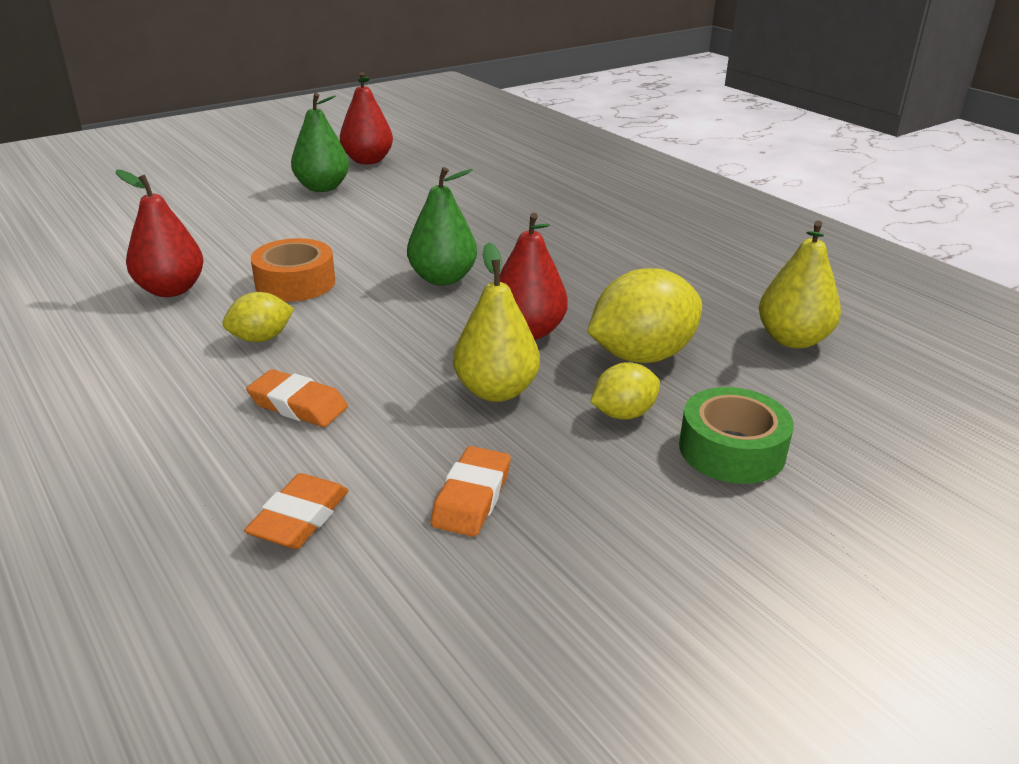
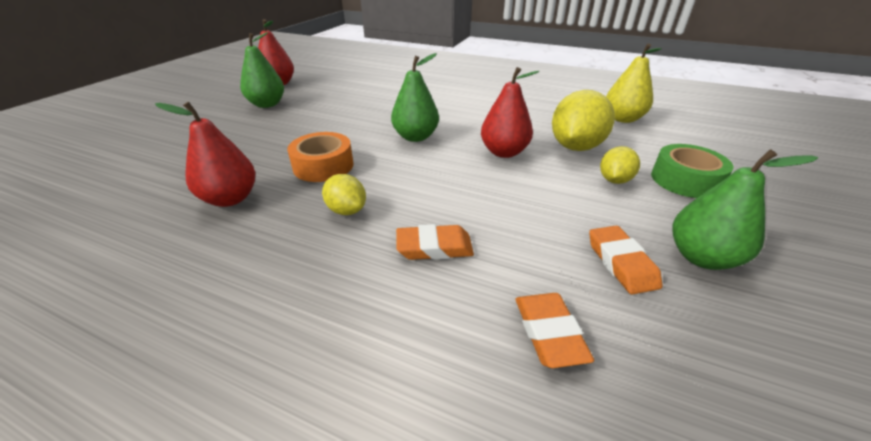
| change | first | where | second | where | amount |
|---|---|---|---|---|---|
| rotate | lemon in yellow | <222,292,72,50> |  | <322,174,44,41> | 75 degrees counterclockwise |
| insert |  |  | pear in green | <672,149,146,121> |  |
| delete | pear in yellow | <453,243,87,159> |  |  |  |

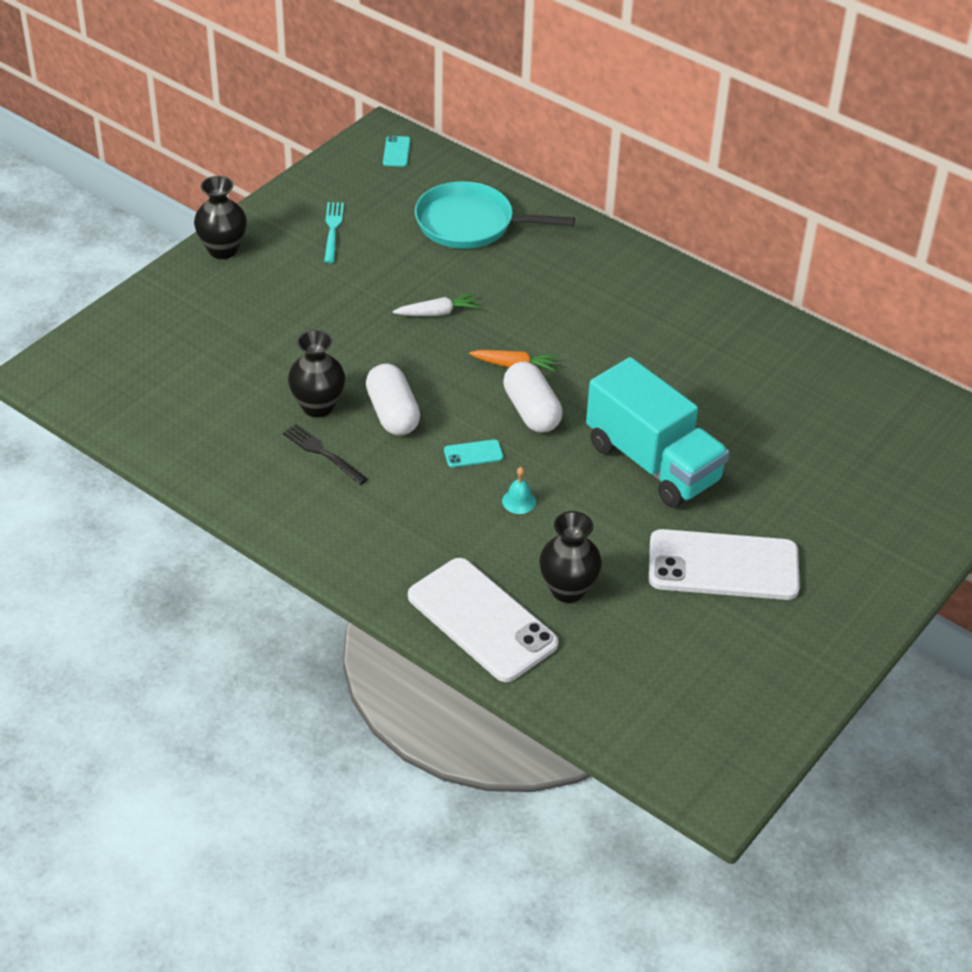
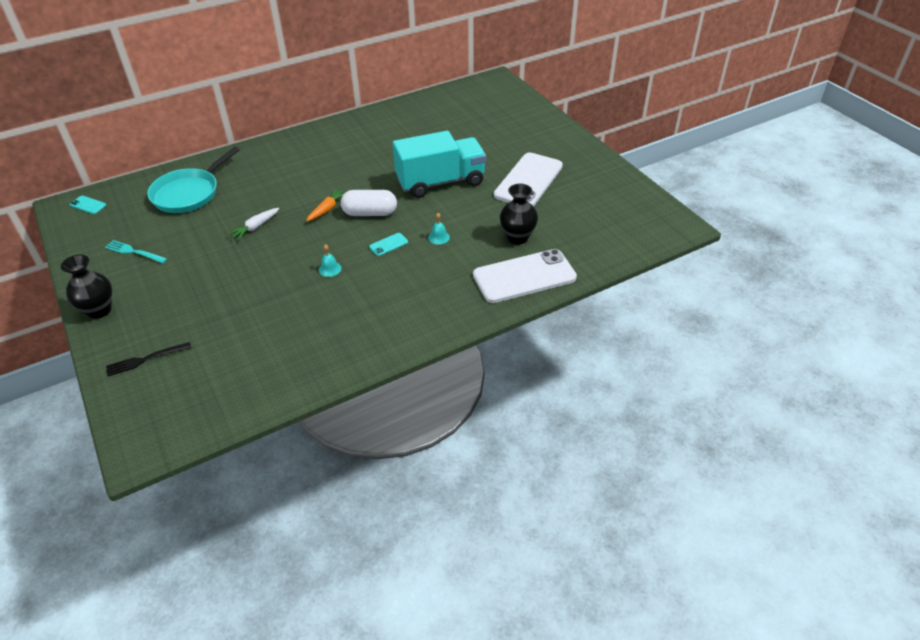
| change | first | where | second | where | amount |
|---|---|---|---|---|---|
| move | fork in black | <283,424,85,61> |  | <106,342,85,34> |  |
| rotate | carrot in white | <393,293,87,23> |  | <228,208,51,32> | 150 degrees counterclockwise |
| replace | capsule in white | <366,363,54,73> | bell in turquoise | <319,244,22,33> |  |
| rotate | phone in turquoise | <444,439,59,28> |  | <369,233,39,23> | 45 degrees clockwise |
| delete | vase in black | <288,330,57,87> |  |  |  |

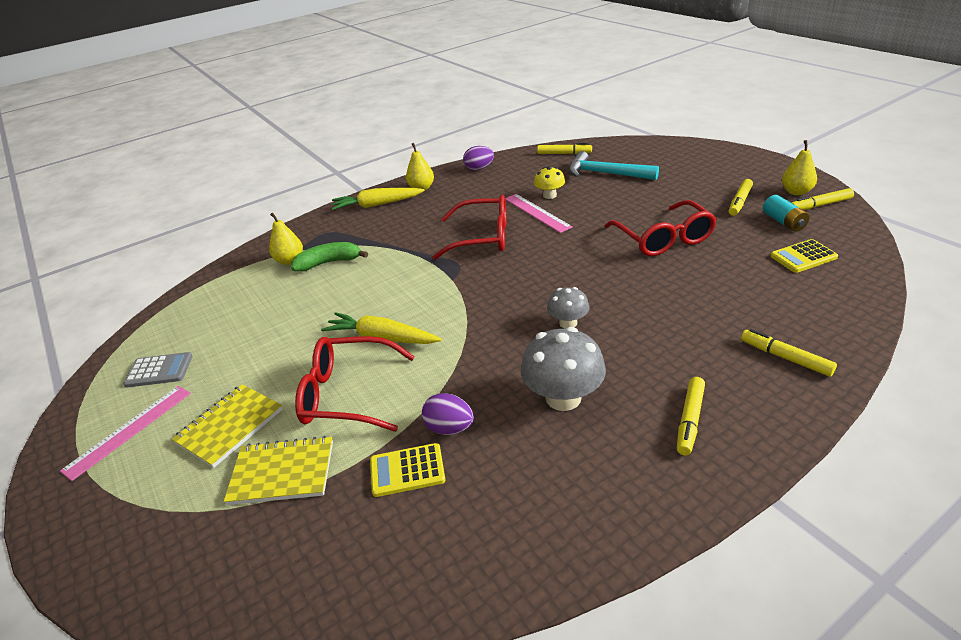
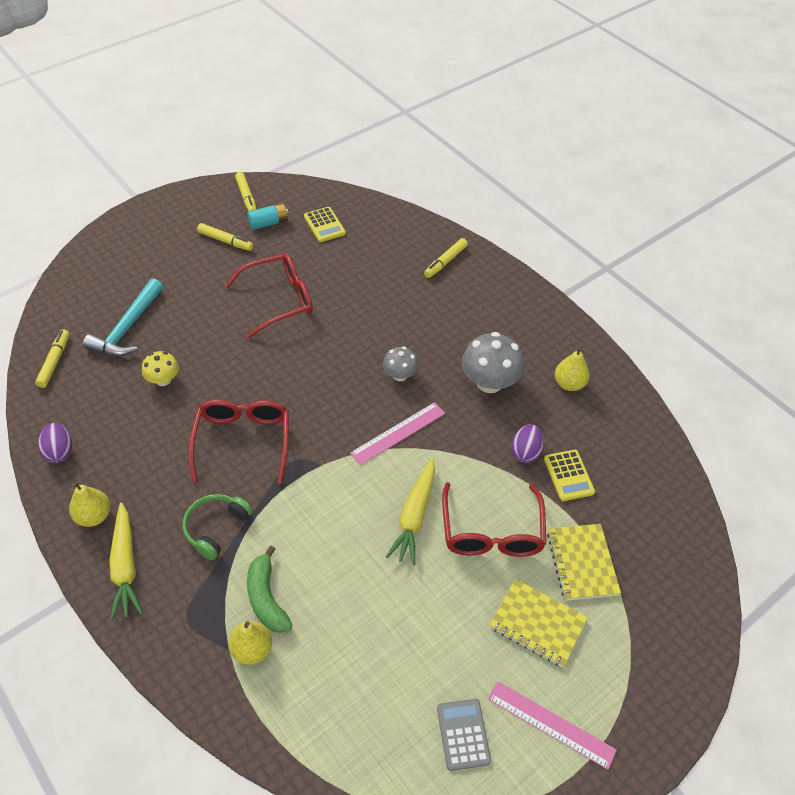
| change | first | where | second | where | amount |
|---|---|---|---|---|---|
| insert |  |  | headphones in green | <183,494,70,66> |  |
| move | ruler in pink | <505,194,68,39> |  | <350,402,95,63> |  |
| move | pear in yellow | <782,140,35,55> |  | <555,347,34,44> |  |
| delete | marker in yellow | <677,377,28,79> |  |  |  |

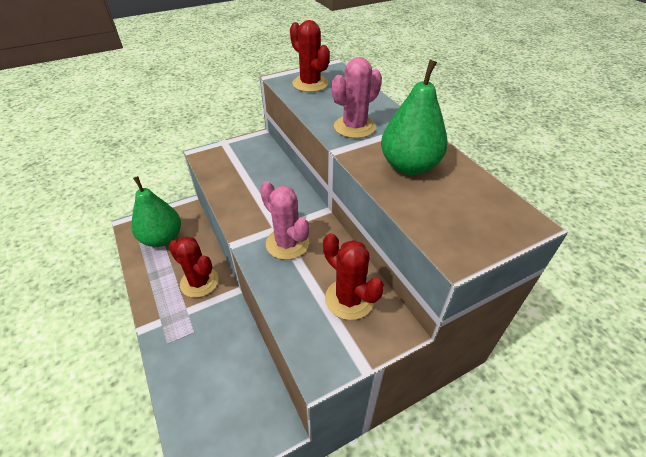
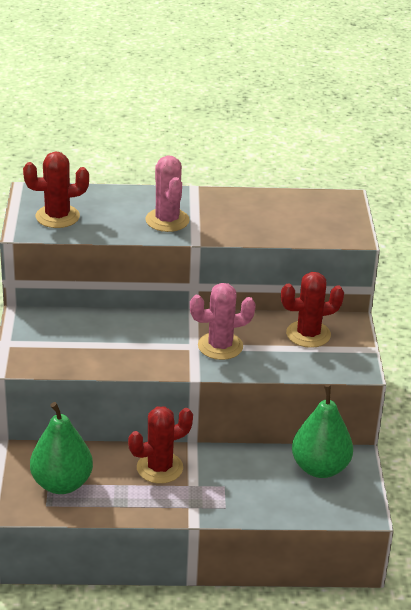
| change | first | where | second | where | amount |
|---|---|---|---|---|---|
| move | pear in green | <381,60,67,115> |  | <292,385,61,93> |  |

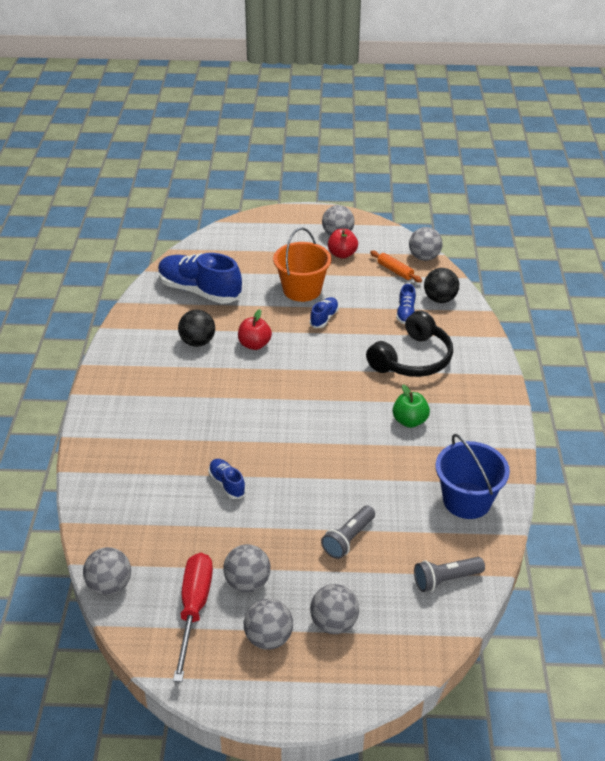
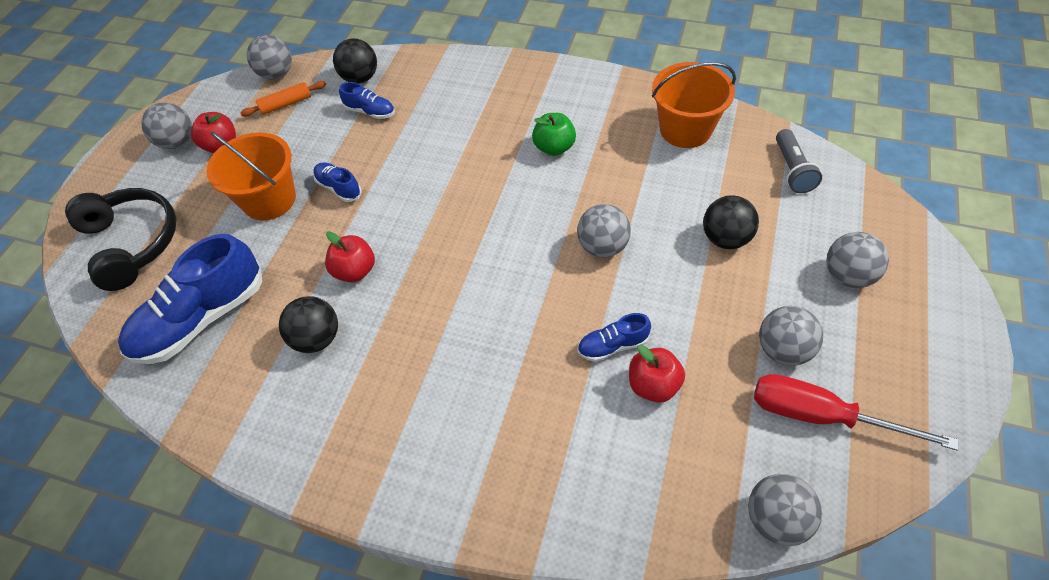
| change | first | where | second | where | amount |
|---|---|---|---|---|---|
| move | headphones in black | <366,310,87,67> |  | <65,188,112,103> |  |
| move | ball in grey | <244,599,49,51> |  | <577,204,54,53> |  |
| insert |  |  | apple in red | <629,345,56,57> |  |
| recolor | bucket in blue | <436,434,74,85> | bucket in orange | <652,62,84,86> |  |
| replace | flashlight in grey | <321,505,54,54> | ball in black | <703,195,56,54> |  |

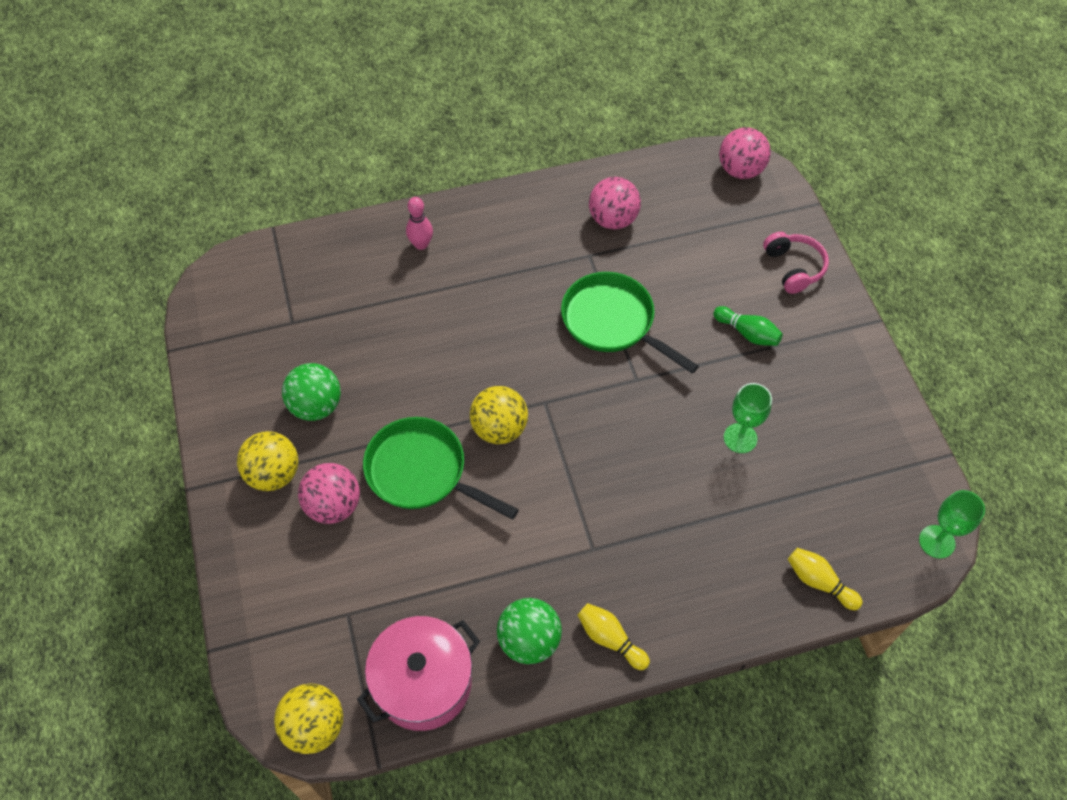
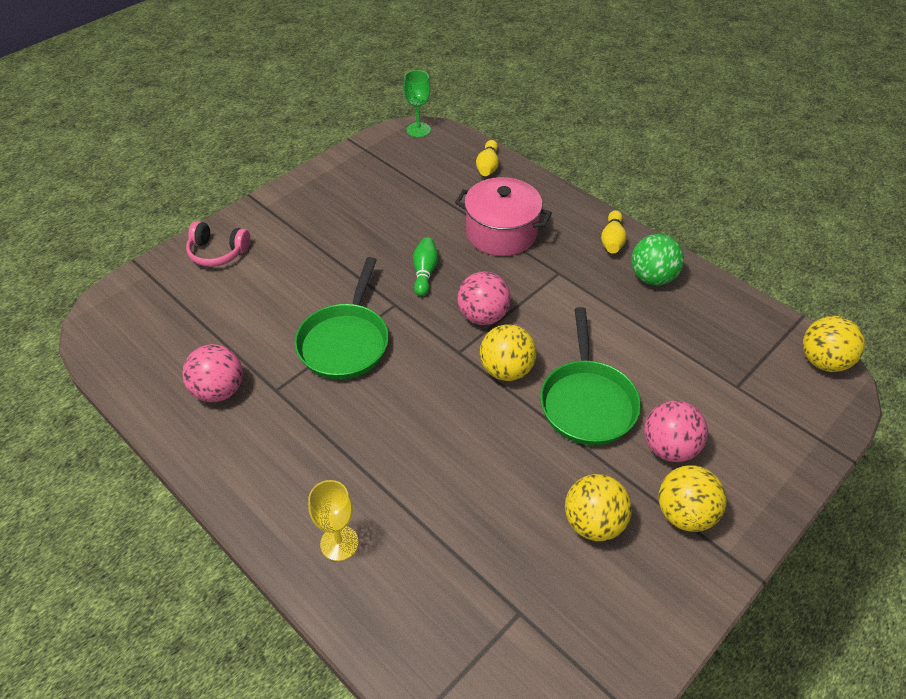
| change | first | where | second | where | amount |
|---|---|---|---|---|---|
| rotate | headphones in pink | <763,232,66,62> |  | <186,221,64,46> | 120 degrees counterclockwise |
| replace | bowling pin in pink | <406,197,27,53> | goblet in yellow | <308,480,51,81> |  |
| move | bowling pin in green | <713,306,70,40> |  | <413,238,25,58> |  |
| move | pot in pink | <357,616,123,115> |  | <455,177,97,79> |  |
| move | ball in pink | <719,127,52,52> |  | <457,272,54,53> |  |
| recolor | ball in green | <282,363,59,58> | ball in yellow | <565,474,67,67> |  |
| delete | goblet in green | <724,383,48,70> |  |  |  |

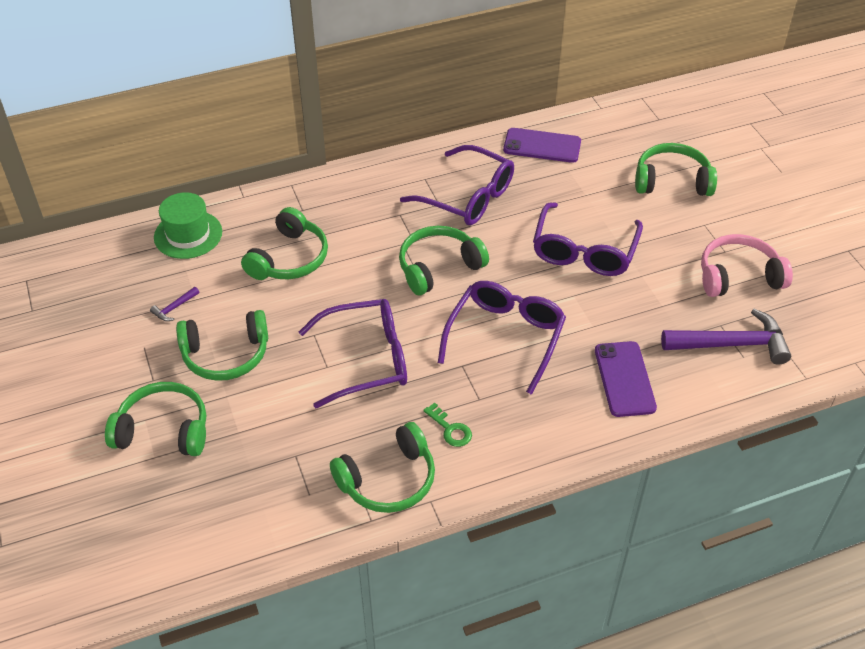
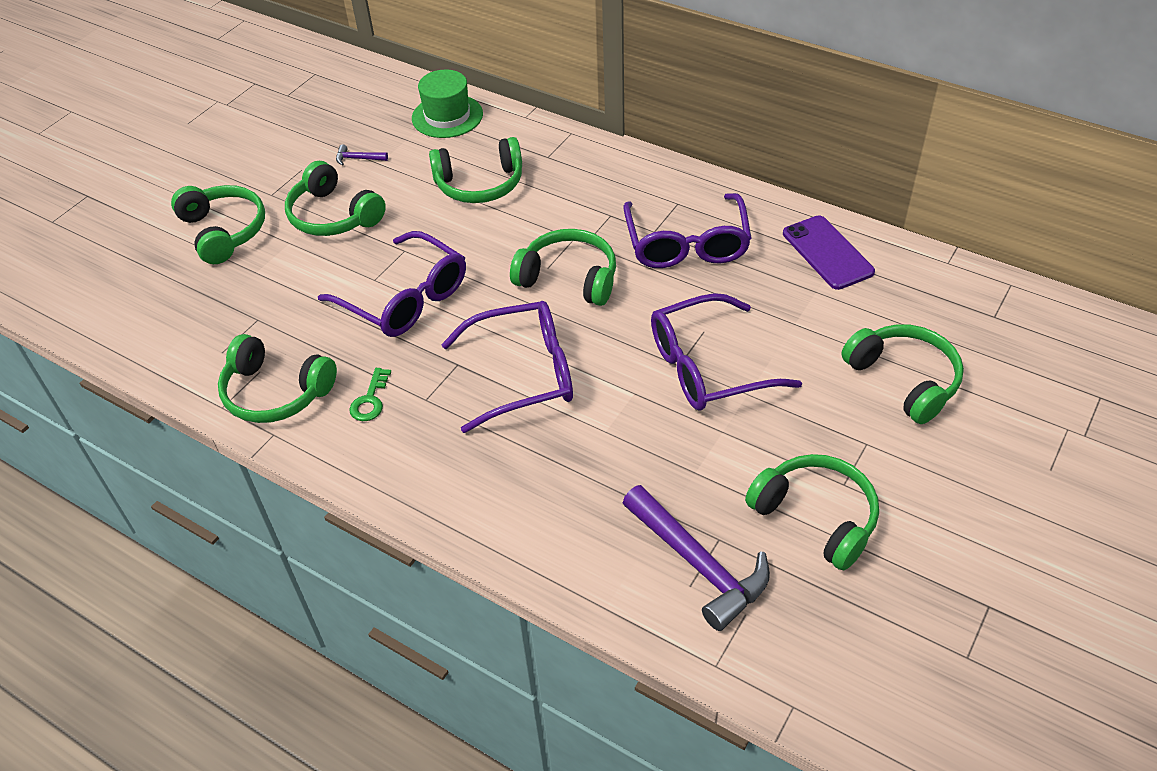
| change | first | where | second | where | amount |
|---|---|---|---|---|---|
| recolor | headphones in pink | <701,234,92,63> | headphones in green | <745,454,134,116> |  |
| delete | phone in purple | <595,341,62,76> |  |  |  |

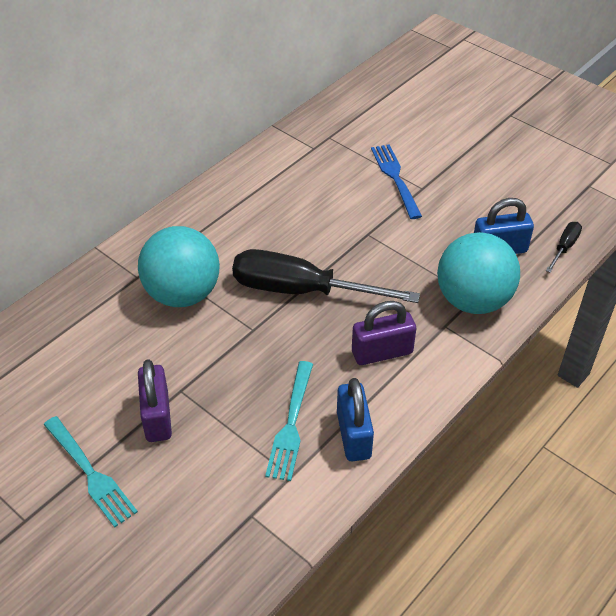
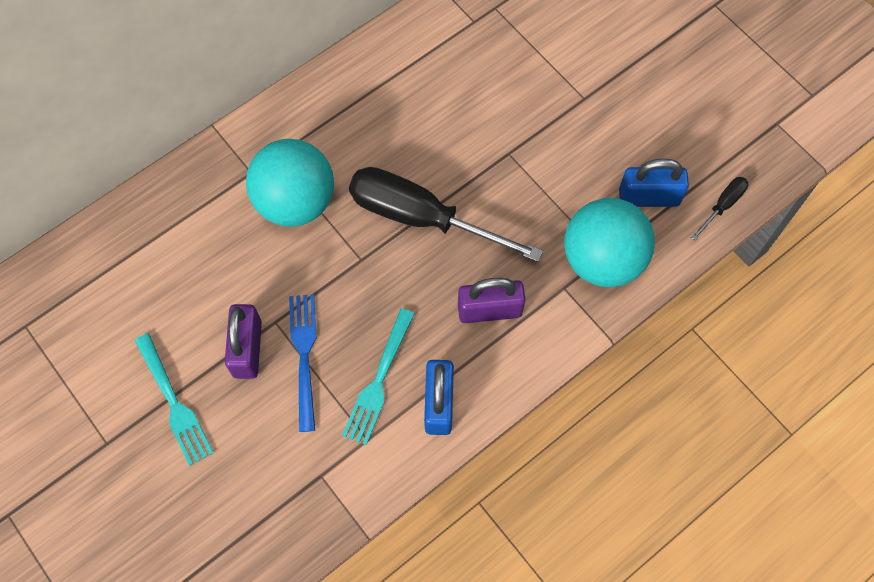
| change | first | where | second | where | amount |
|---|---|---|---|---|---|
| move | fork in blue | <371,144,51,75> |  | <289,294,27,138> |  |

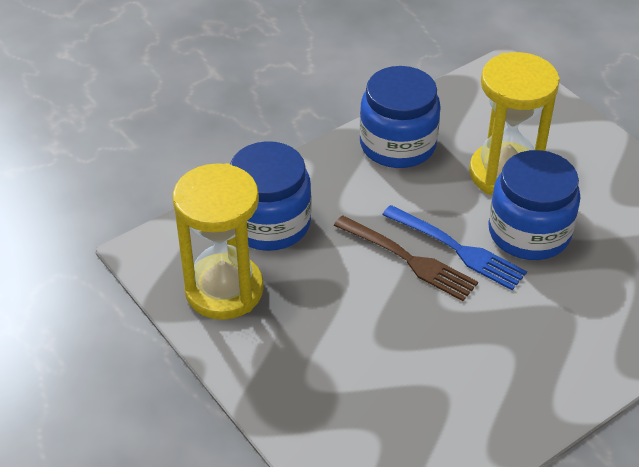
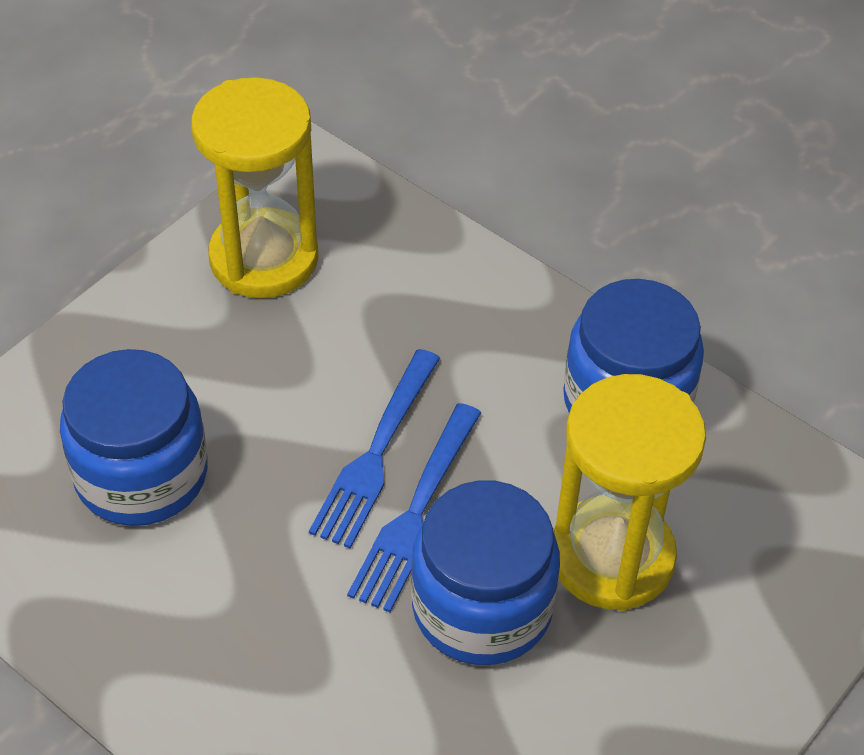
| change | first | where | second | where | amount |
|---|---|---|---|---|---|
| move | jar in blue | <230,141,82,110> |  | <60,349,148,177> |  |
| recolor | fork in brown | <334,215,144,86> | fork in blue | <309,349,131,200> |  |

